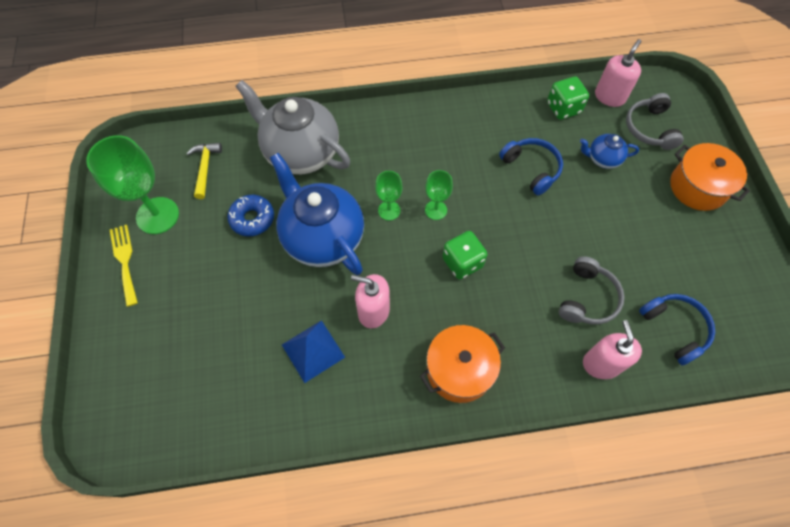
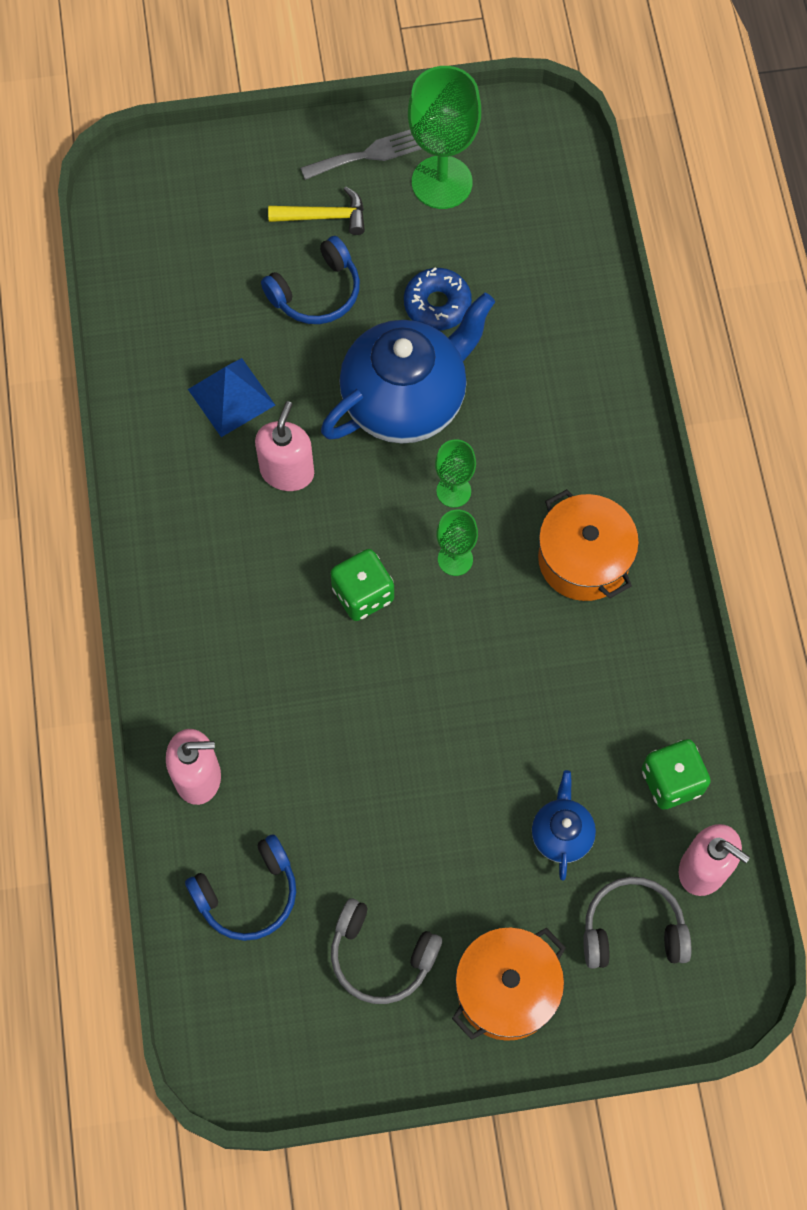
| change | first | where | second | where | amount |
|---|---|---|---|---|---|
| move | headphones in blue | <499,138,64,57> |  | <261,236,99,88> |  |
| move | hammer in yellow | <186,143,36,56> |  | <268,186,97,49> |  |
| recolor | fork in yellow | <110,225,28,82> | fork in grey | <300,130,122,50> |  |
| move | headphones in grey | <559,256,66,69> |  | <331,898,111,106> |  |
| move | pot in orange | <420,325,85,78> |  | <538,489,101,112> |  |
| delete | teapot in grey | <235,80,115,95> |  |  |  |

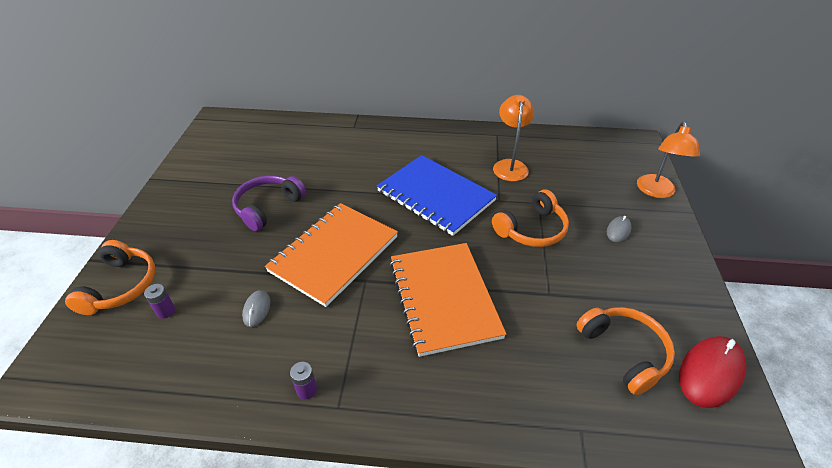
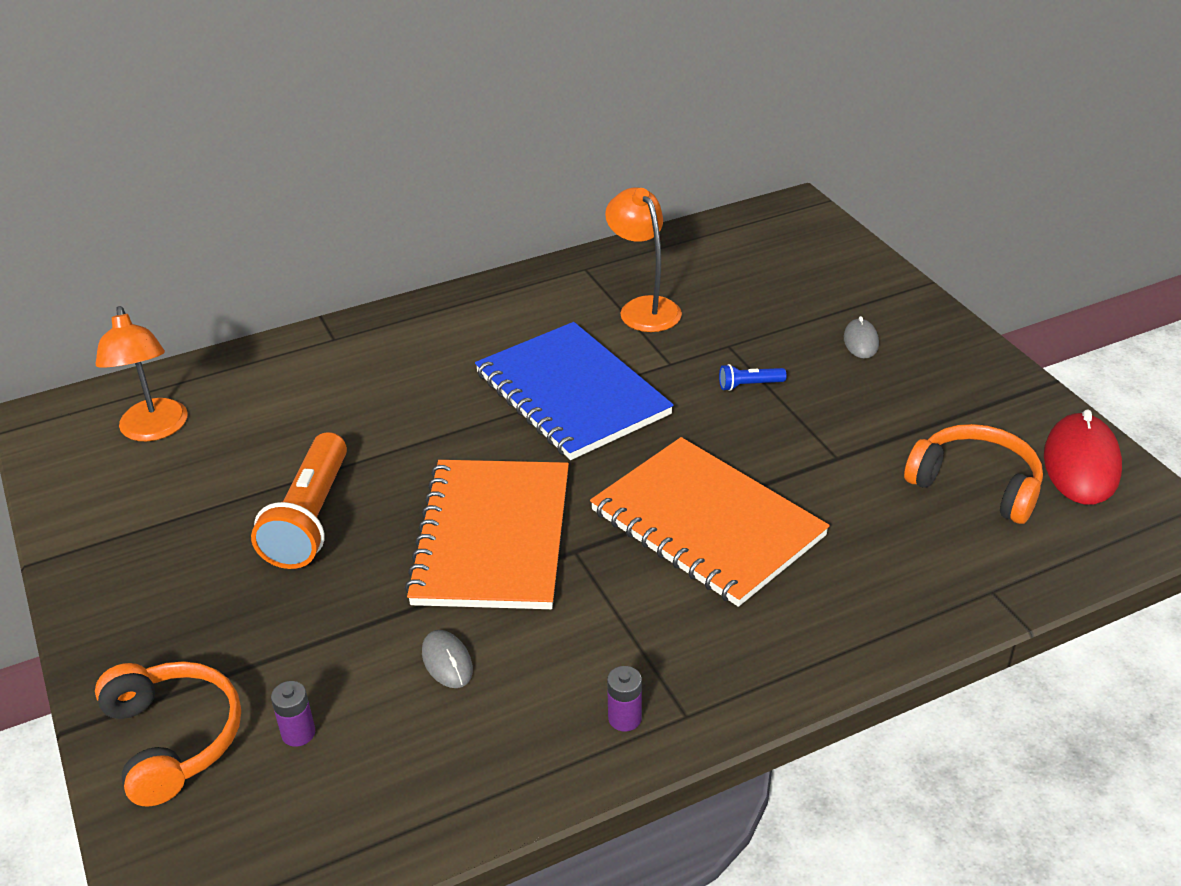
| change | first | where | second | where | amount |
|---|---|---|---|---|---|
| move | lamp in orange | <637,121,63,77> |  | <96,306,92,135> |  |
| replace | headphones in purple | <232,175,74,56> | flashlight in orange | <251,432,96,137> |  |
| rotate | notebook in blue | <377,155,120,81> |  | <475,322,199,138> | 45 degrees clockwise |
| replace | headphones in orange | <492,190,77,57> | flashlight in blue | <719,364,67,27> |  |

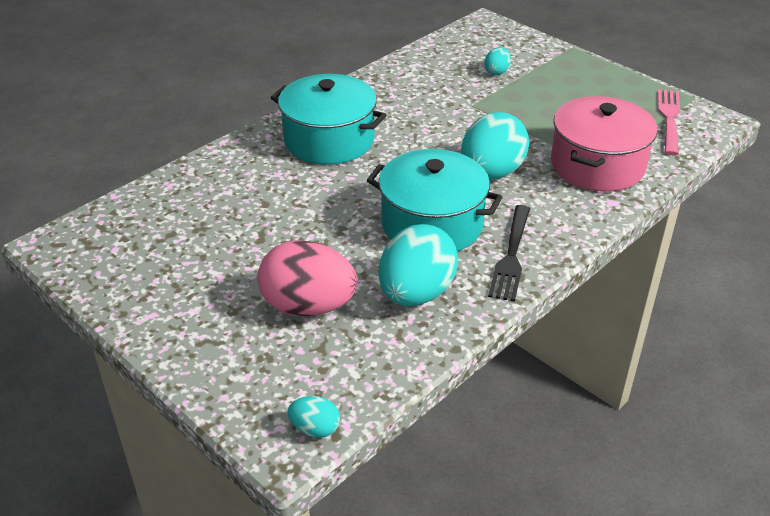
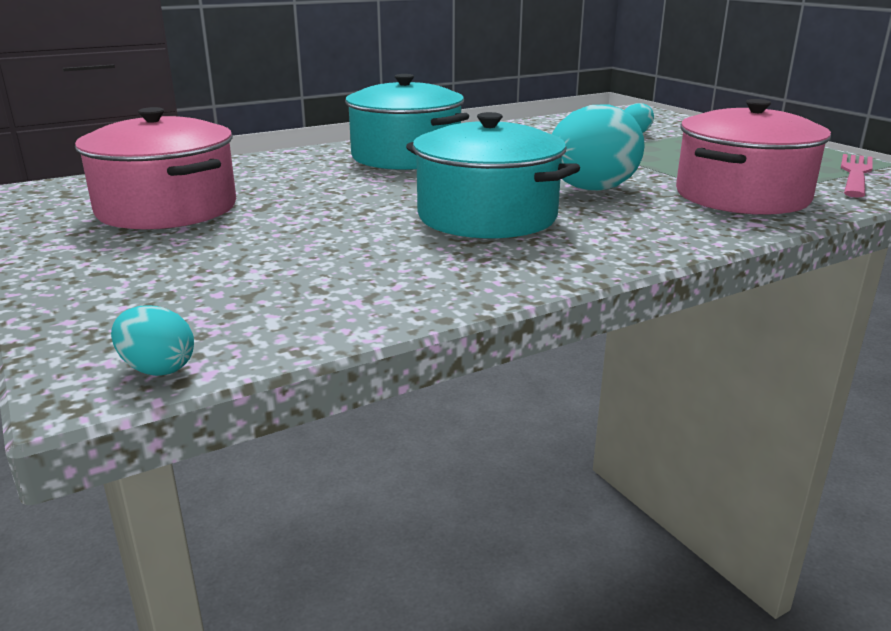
| change | first | where | second | where | amount |
|---|---|---|---|---|---|
| insert |  |  | pot in pink | <75,107,161,123> |  |
| delete | egg in pink | <258,240,100,77> |  |  |  |
| delete | egg in turquoise | <379,224,79,82> |  |  |  |
| delete | fork in black | <488,205,42,97> |  |  |  |

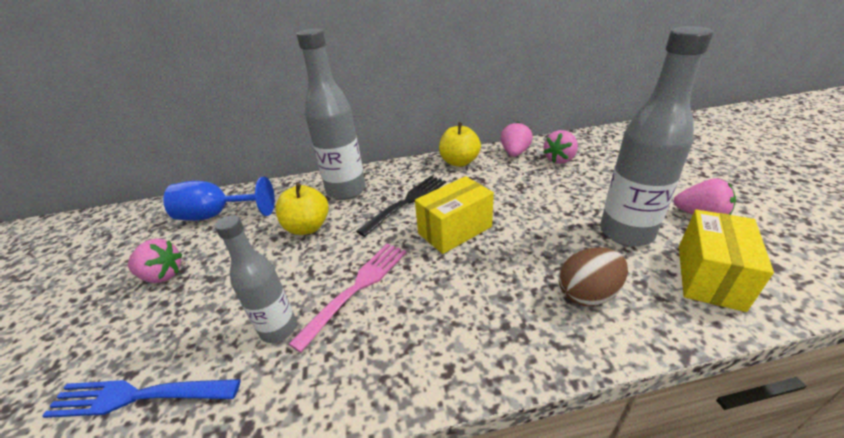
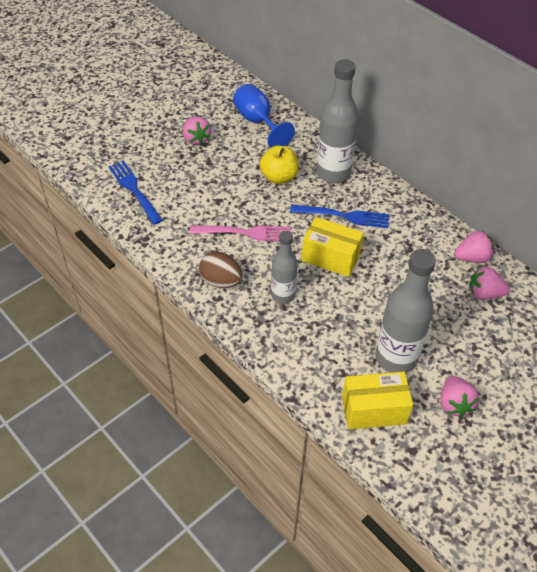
| change | first | where | second | where | amount |
|---|---|---|---|---|---|
| move | egg in brown | <559,247,69,59> |  | <199,252,43,36> |  |
| move | bottle in grey | <215,215,82,128> |  | <271,231,27,72> |  |
| recolor | fork in black | <356,176,90,61> | fork in blue | <290,205,99,23> |  |
| delete | apple in yellow | <439,122,42,45> |  |  |  |

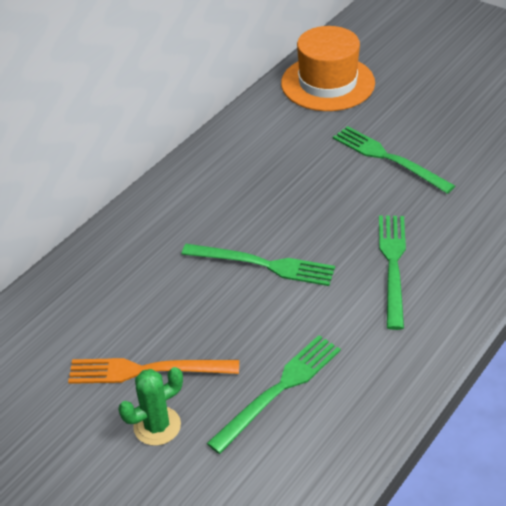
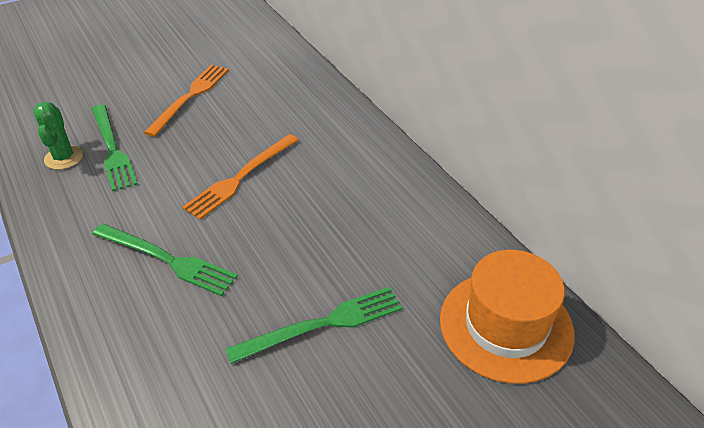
| change | first | where | second | where | amount |
|---|---|---|---|---|---|
| move | cactus in green | <118,367,65,79> |  | <33,102,50,68> |  |
| recolor | fork in green | <181,244,154,42> | fork in orange | <182,134,116,86> |  |

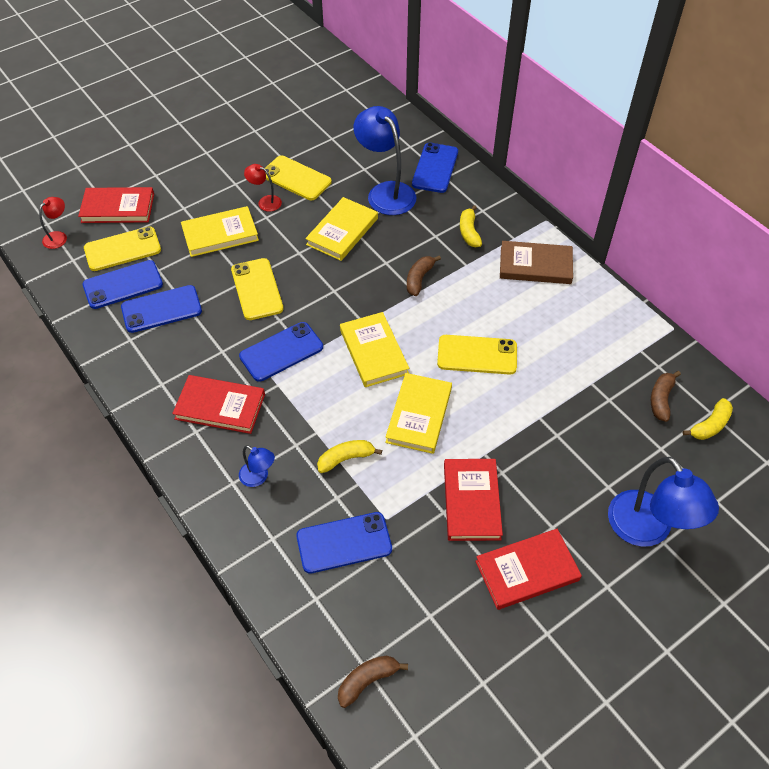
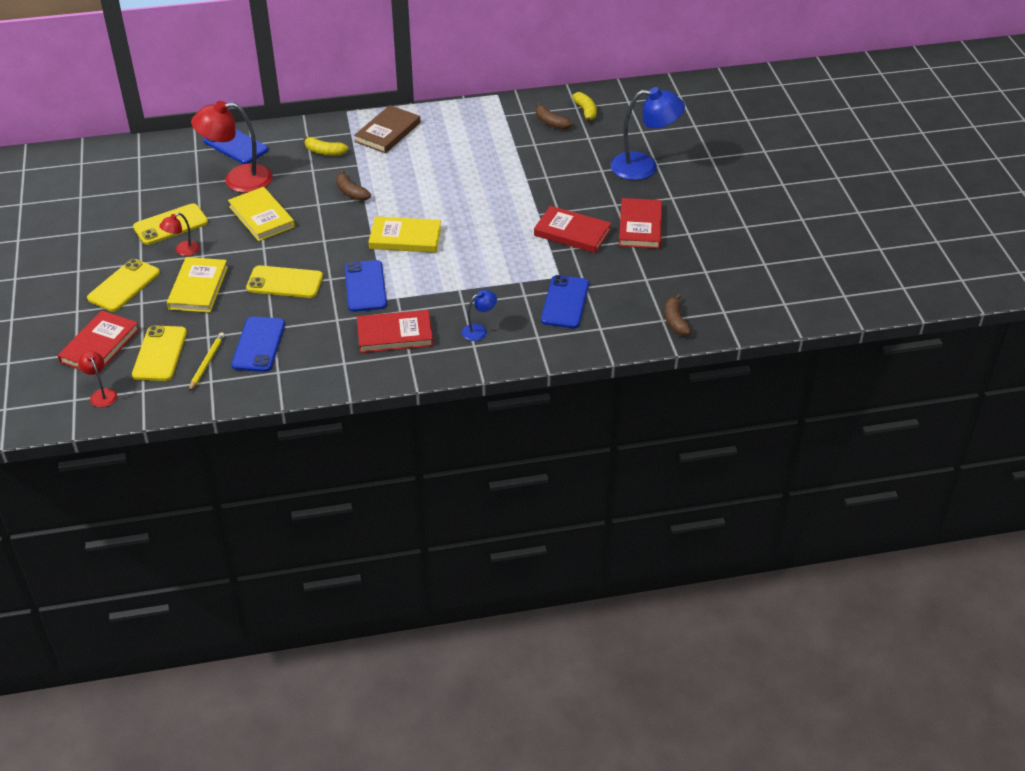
| change | first | where | second | where | amount |
|---|---|---|---|---|---|
| move | phone in yellow | <437,335,80,40> |  | <87,259,73,53> |  |
| replace | phone in blue | <82,260,81,49> | pencil in yellow | <189,332,36,59> |  |
| recolor | lamp in blue | <354,106,62,109> | lamp in red | <191,101,81,92> |  |
| rotate | book in red | <172,375,93,59> |  | <357,310,76,43> | 45 degrees clockwise |
| delete | banana in yellow | <317,440,65,33> |  |  |  |
| delete | book in yellow | <385,373,67,81> |  |  |  |

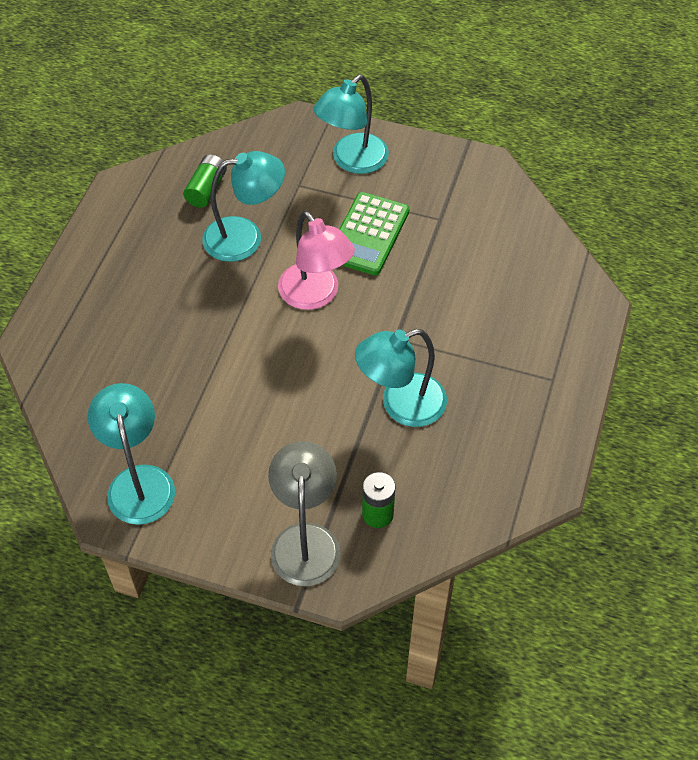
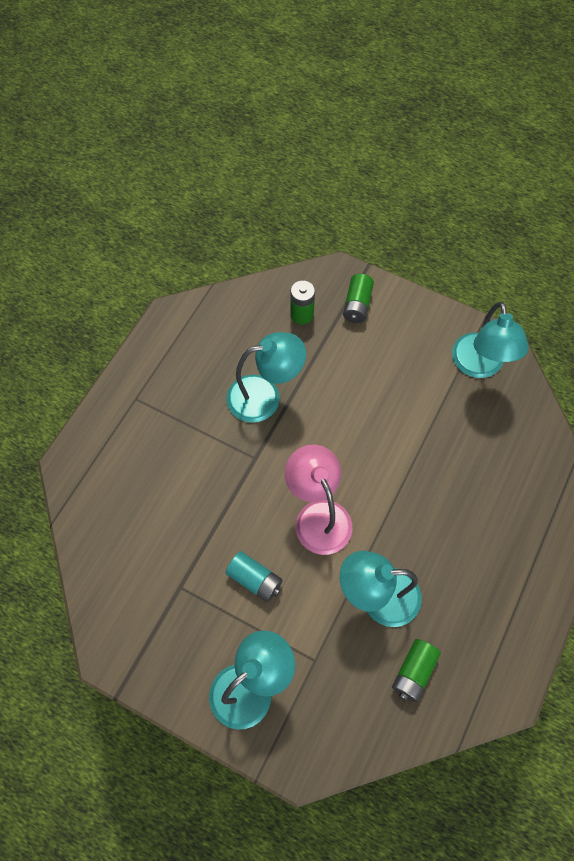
| change | first | where | second | where | amount |
|---|---|---|---|---|---|
| replace | calculator in green | <339,192,70,83> | battery in turquoise | <226,551,57,51> |  |
| replace | lamp in grey | <268,441,73,145> | battery in green | <343,274,31,49> |  |

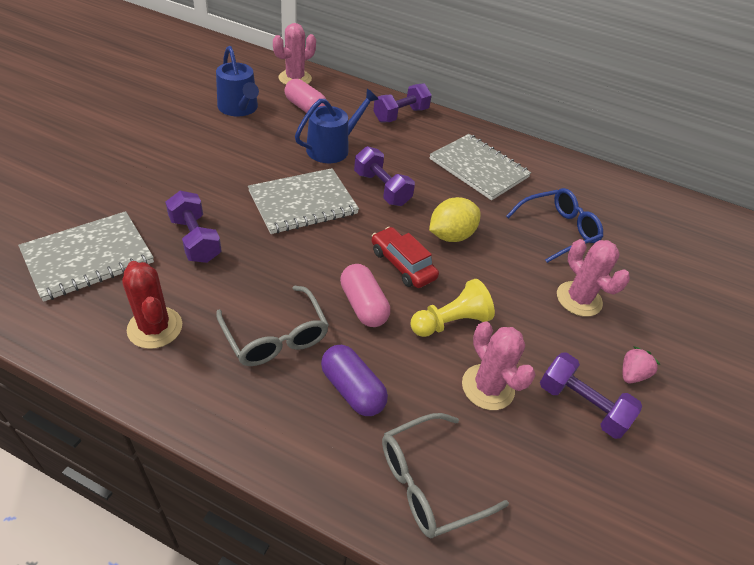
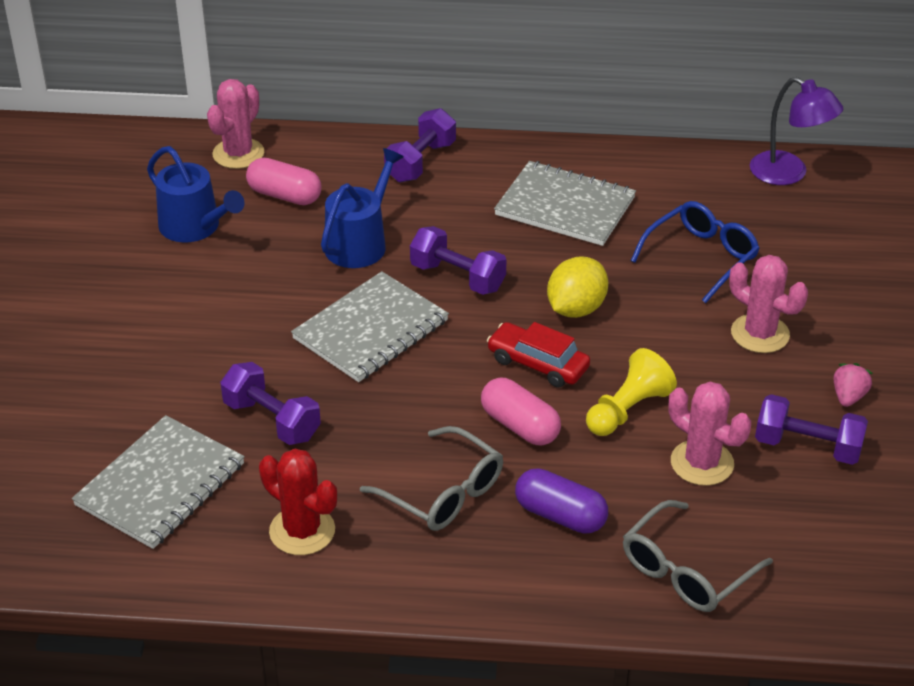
| change | first | where | second | where | amount |
|---|---|---|---|---|---|
| insert |  |  | lamp in purple | <750,77,93,108> |  |

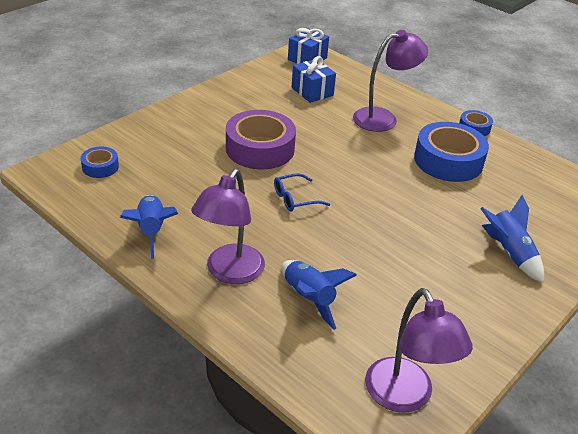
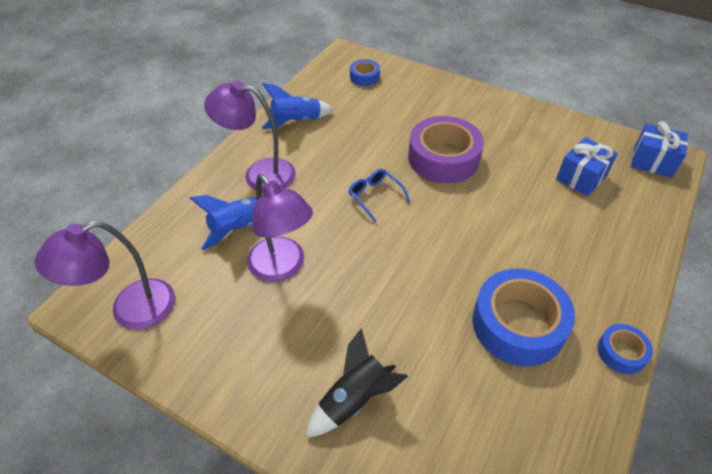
| change | first | where | second | where | amount |
|---|---|---|---|---|---|
| move | lamp in purple | <353,30,75,102> |  | <247,174,66,108> |  |
| recolor | rocket in blue | <480,195,64,88> | rocket in black | <305,328,103,109> |  |

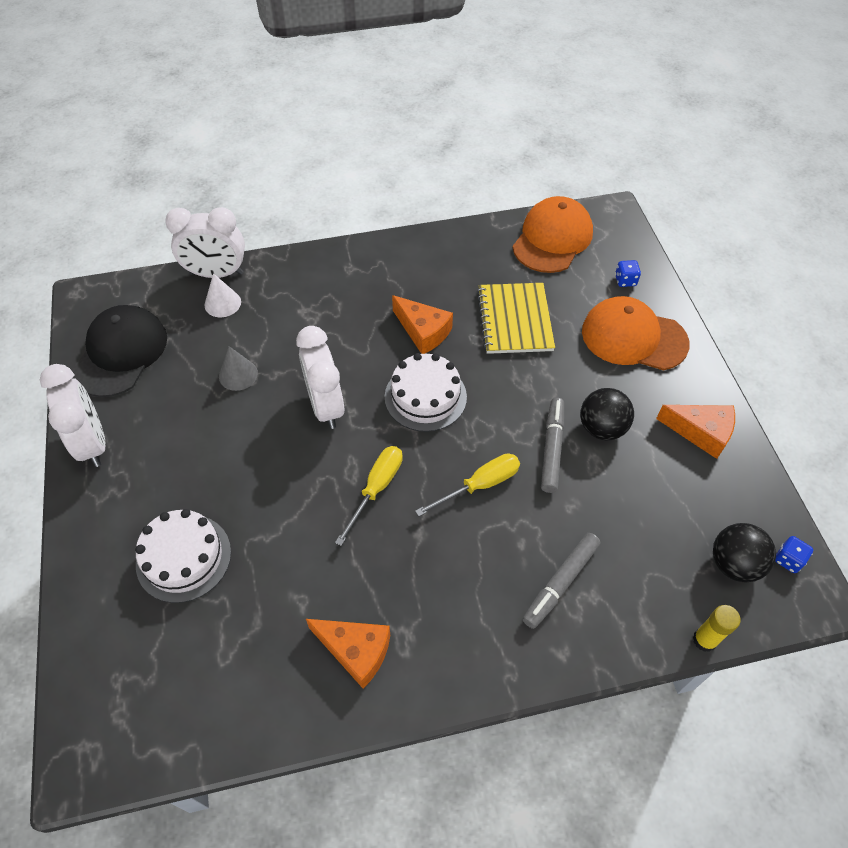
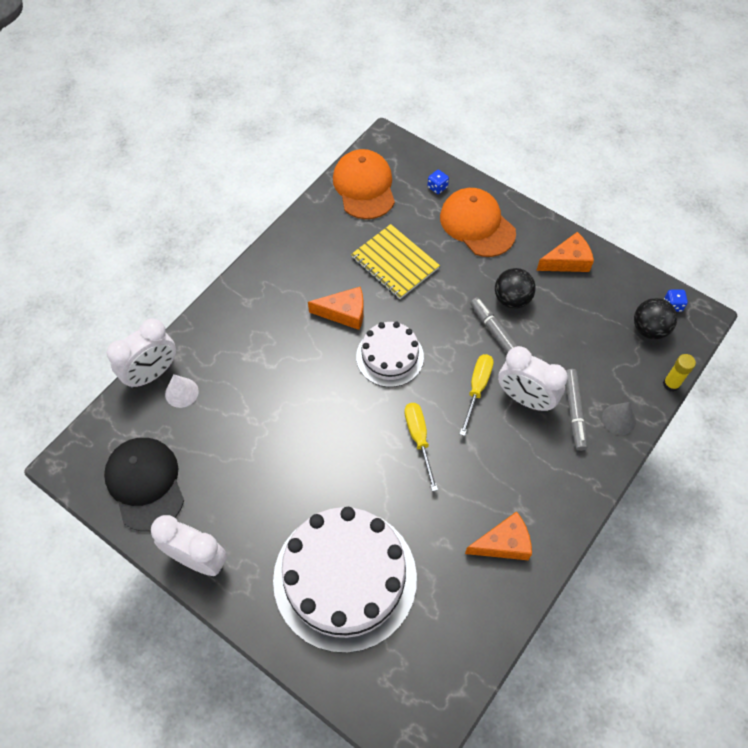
| change | first | where | second | where | amount |
|---|---|---|---|---|---|
| resize | cake in white | <135,509,96,94> |  | <273,507,144,146> | x1.85 |
| rotate | cap in orange | <582,296,107,74> |  | <440,188,76,69> | 75 degrees clockwise |
| move | clock in white | <296,326,48,103> |  | <498,346,70,65> |  |
| move | cone in grey | <219,346,39,45> |  | <602,402,34,33> |  |

